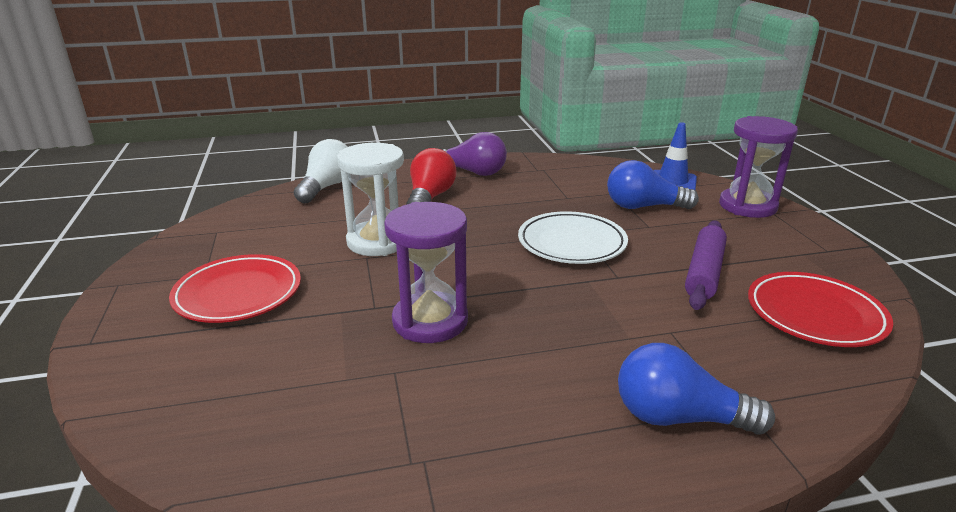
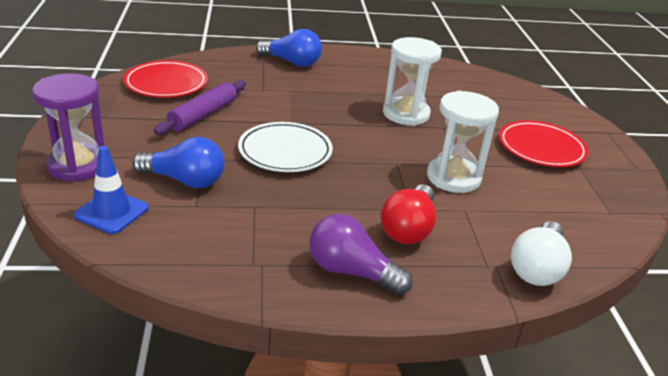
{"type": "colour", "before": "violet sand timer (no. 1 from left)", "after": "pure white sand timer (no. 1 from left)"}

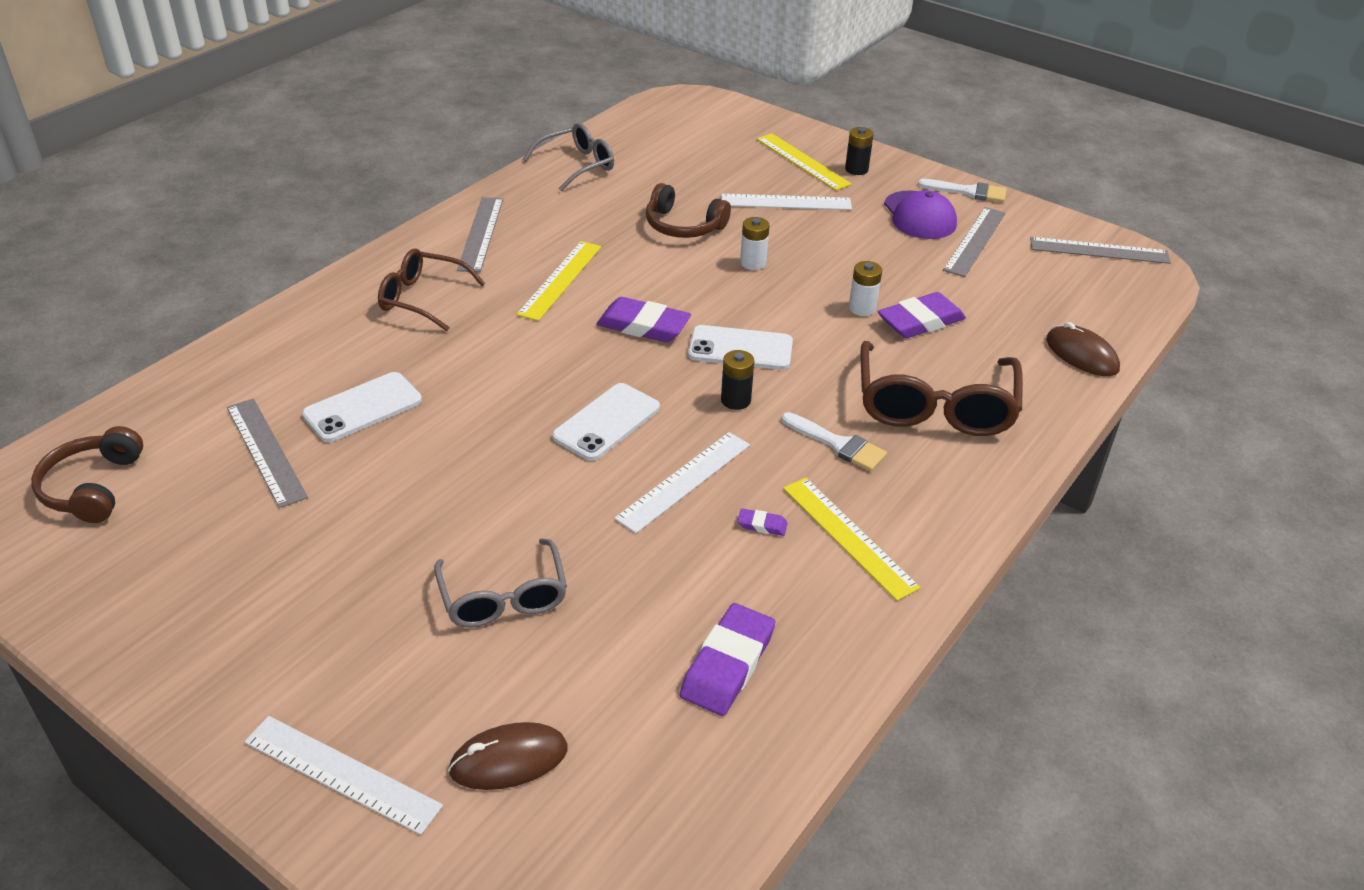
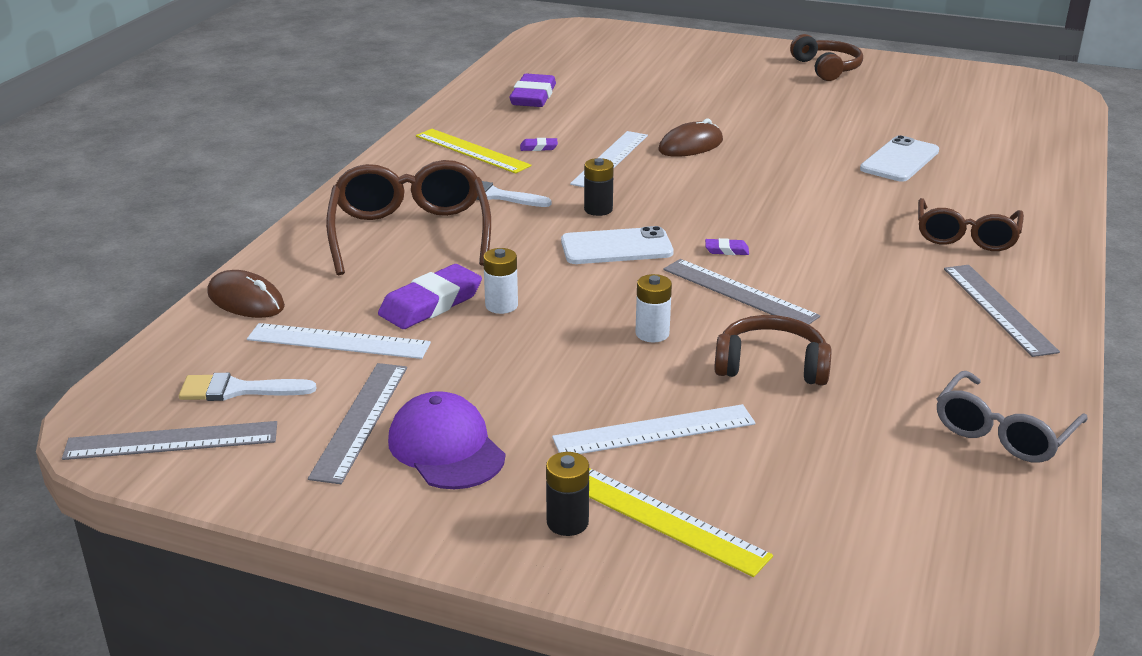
{"type": "relocated", "before": "pure white paintbrush (no. 2 from left in the first image)", "after": "pure white paintbrush (no. 1 from left)"}
{"type": "missing", "before": "bright yellow measuring stick (no. 1 from left)"}
{"type": "spun", "before": "dark brown spectacles (no. 1 from left in the first image)", "turn": 105}
{"type": "size", "before": "violet pencil eraser (no. 1 from left in the first image)", "scale": 0.45}
{"type": "missing", "before": "pure white mobile phone (no. 2 from left)"}
{"type": "relocated", "before": "ash-grey measuring stick (no. 1 from left in the first image)", "after": "ash-grey measuring stick (no. 3 from left)"}
{"type": "relocated", "before": "dark brown headset (no. 1 from left in the first image)", "after": "dark brown headset (no. 2 from left)"}
{"type": "missing", "before": "ash-grey spectacles (no. 1 from left)"}
{"type": "relocated", "before": "pure white measuring stick (no. 1 from left)"}
{"type": "relocated", "before": "dark brown computer mouse (no. 1 from left in the first image)", "after": "dark brown computer mouse (no. 2 from left)"}

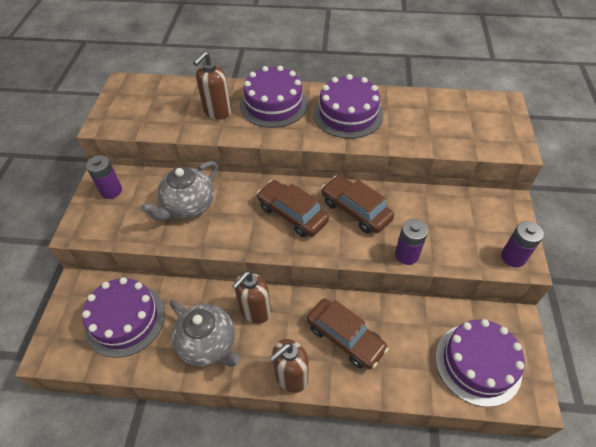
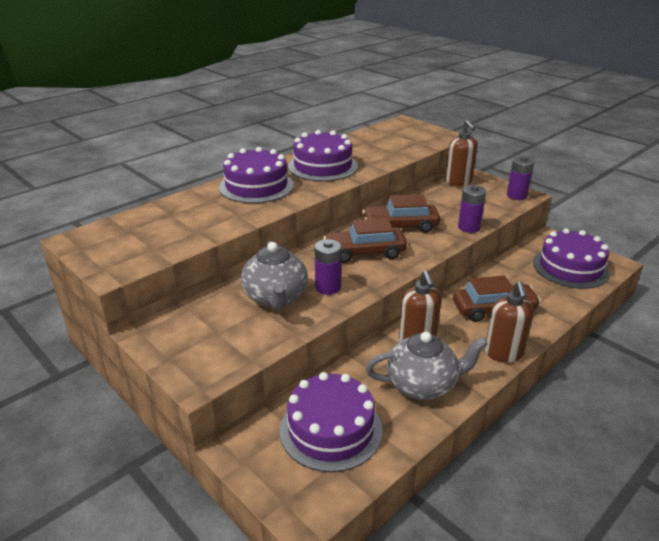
{"type": "relocated", "before": "dark brown soap dispenser (no. 1 from left in the first image)", "after": "dark brown soap dispenser (no. 2 from left)"}
{"type": "relocated", "before": "violet power cell (no. 1 from left)"}

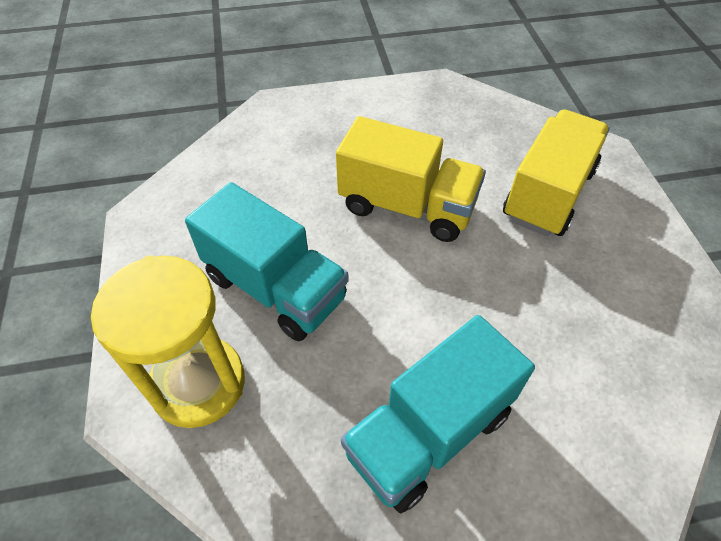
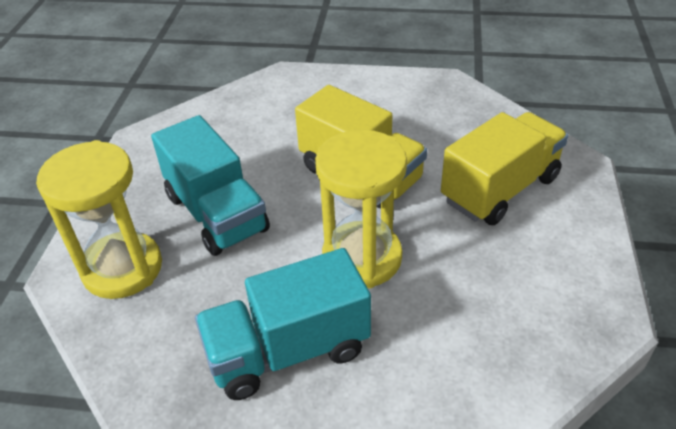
{"type": "appeared", "after": "bright yellow sand timer (no. 2 from left)"}

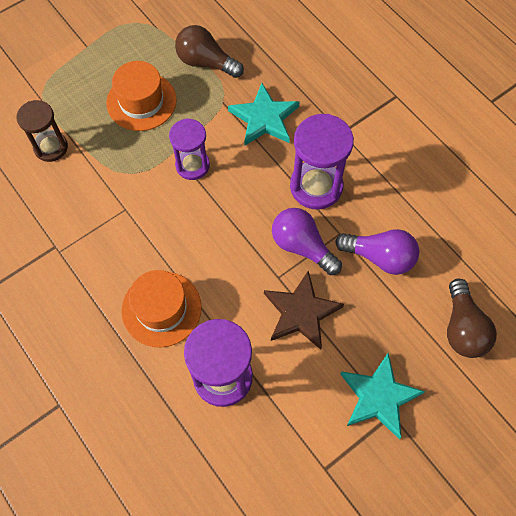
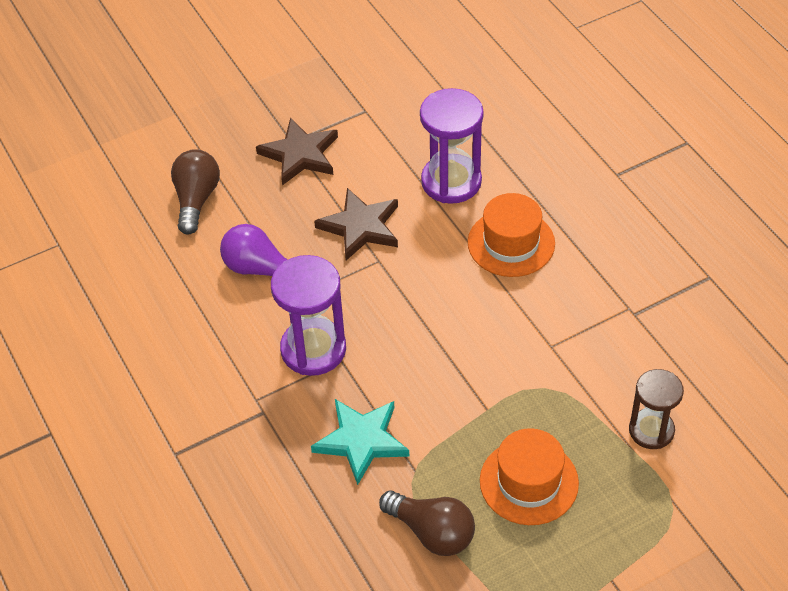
{"type": "missing", "before": "violet sand timer (no. 1 from left)"}
{"type": "missing", "before": "violet bulb (no. 1 from left)"}
{"type": "colour", "before": "teal star shape (no. 2 from left)", "after": "dark brown star shape (no. 1 from left)"}

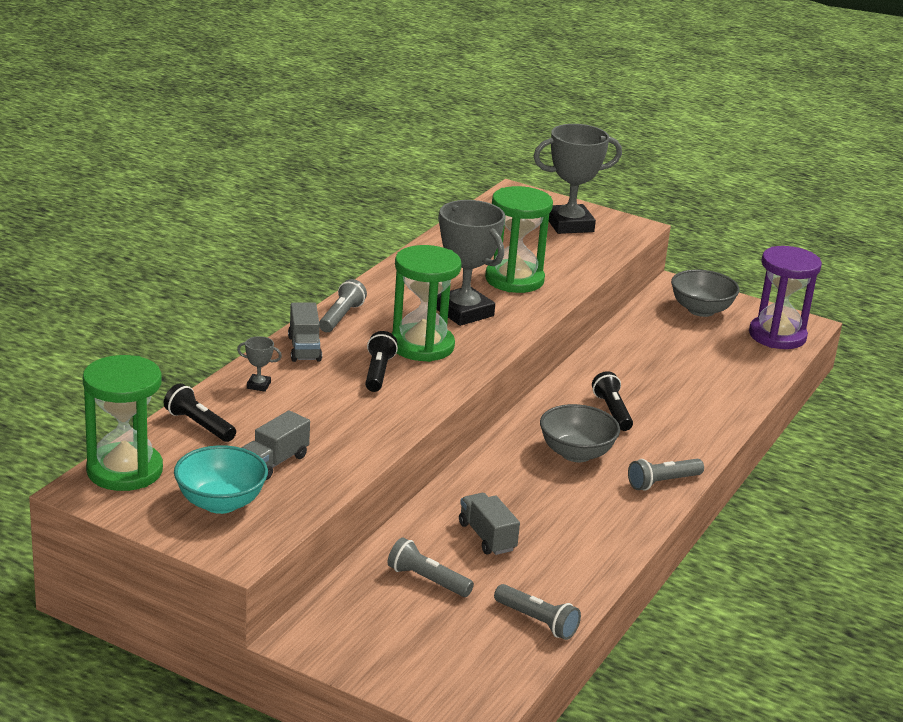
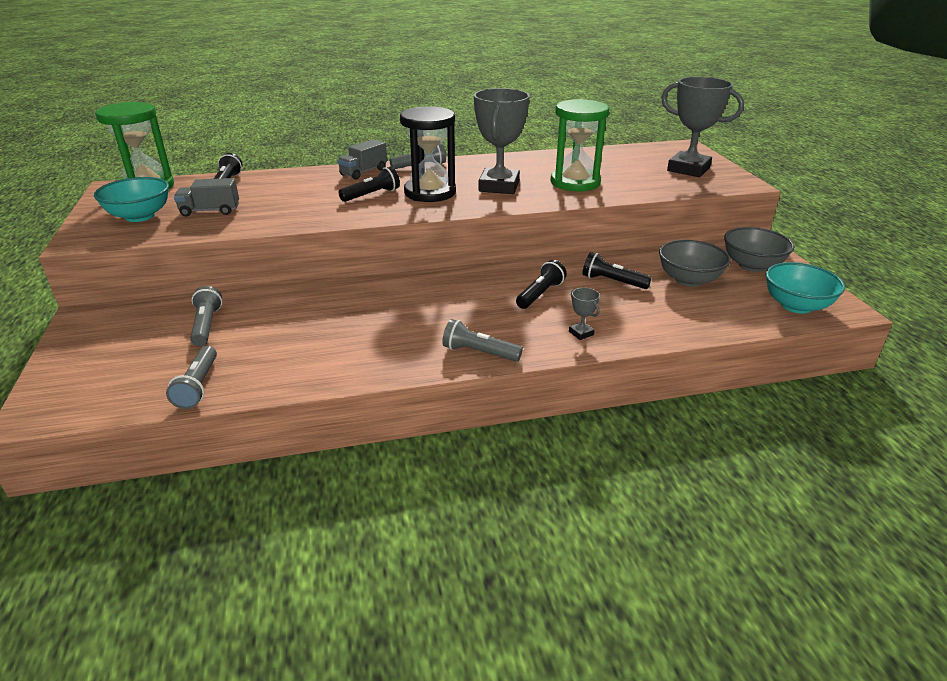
{"type": "colour", "before": "leaf-green sand timer (no. 2 from left)", "after": "ebony sand timer"}
{"type": "exchanged", "before": "violet sand timer", "after": "teal serving bowl (no. 2 from left)"}
{"type": "relocated", "before": "ash-grey award cup (no. 1 from left in the first image)", "after": "ash-grey award cup (no. 2 from left)"}
{"type": "relocated", "before": "ash-grey serving bowl (no. 1 from left)"}
{"type": "missing", "before": "ash-grey truck (no. 3 from left)"}
{"type": "appeared", "after": "ebony torch (no. 4 from left)"}

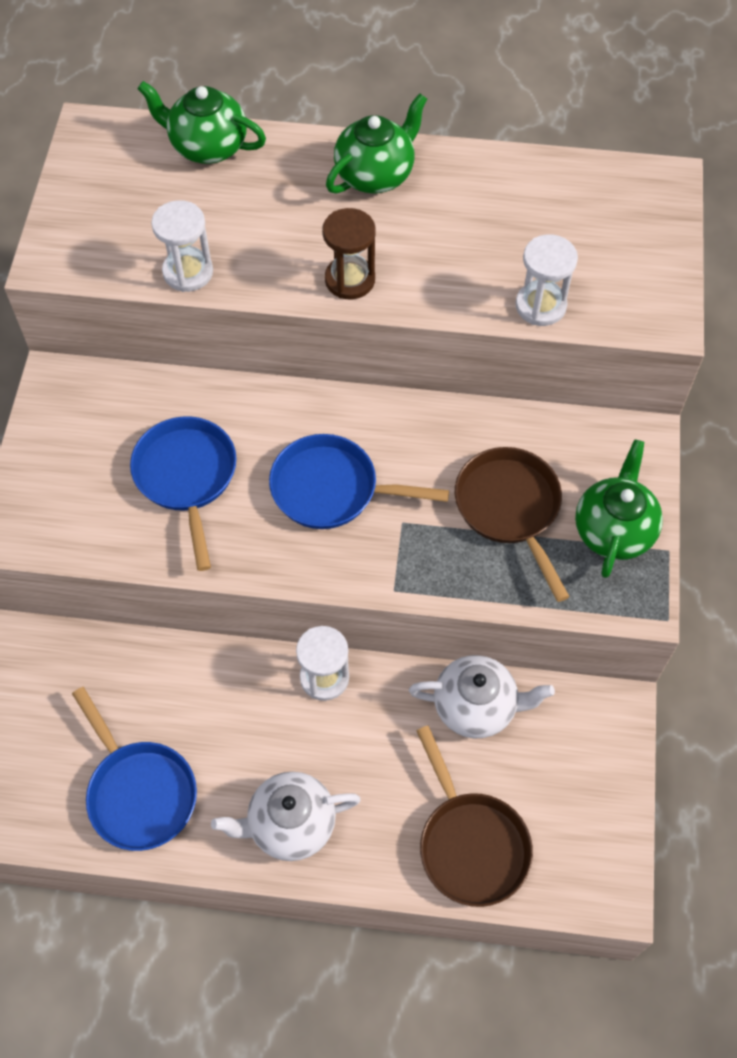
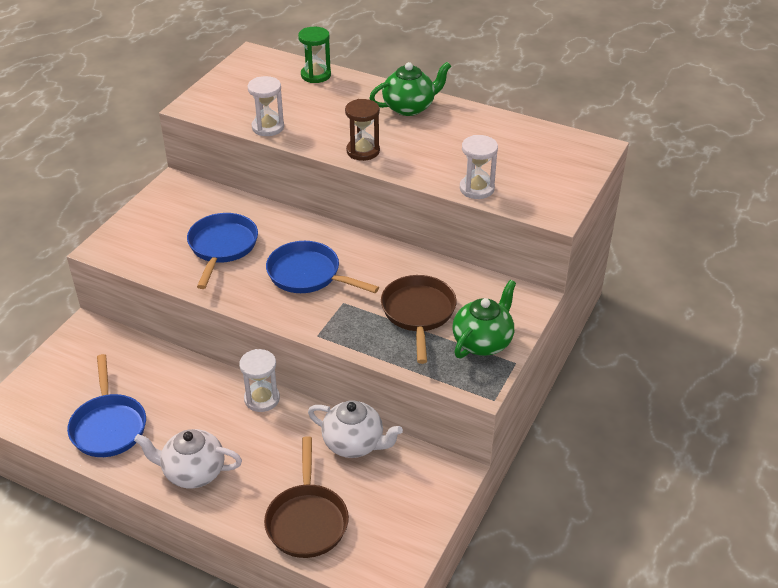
{"type": "exchanged", "before": "leaf-green tea pot (no. 1 from left)", "after": "leaf-green sand timer"}

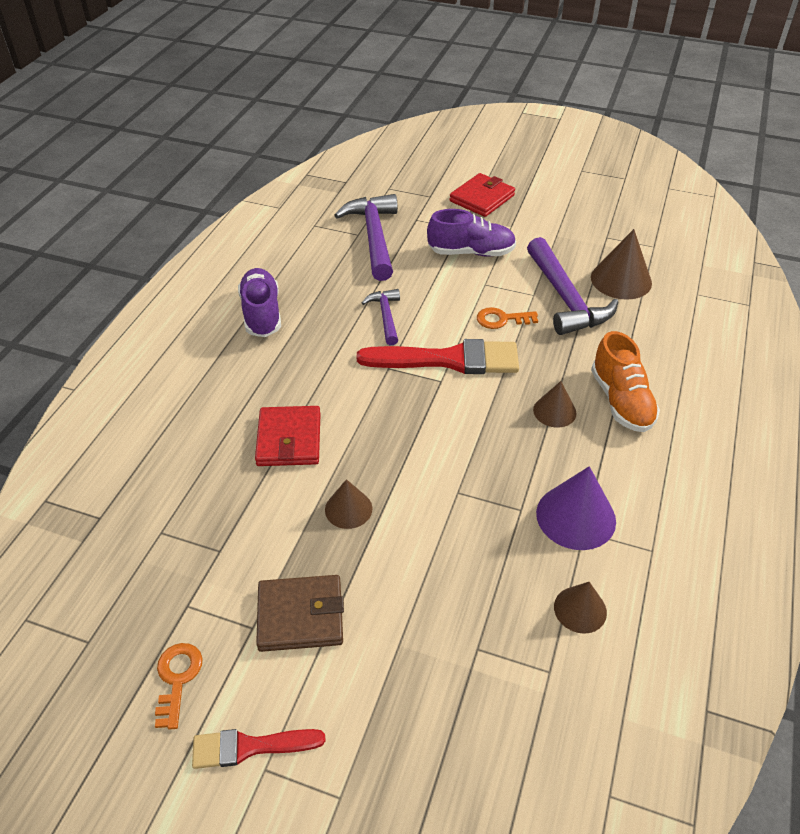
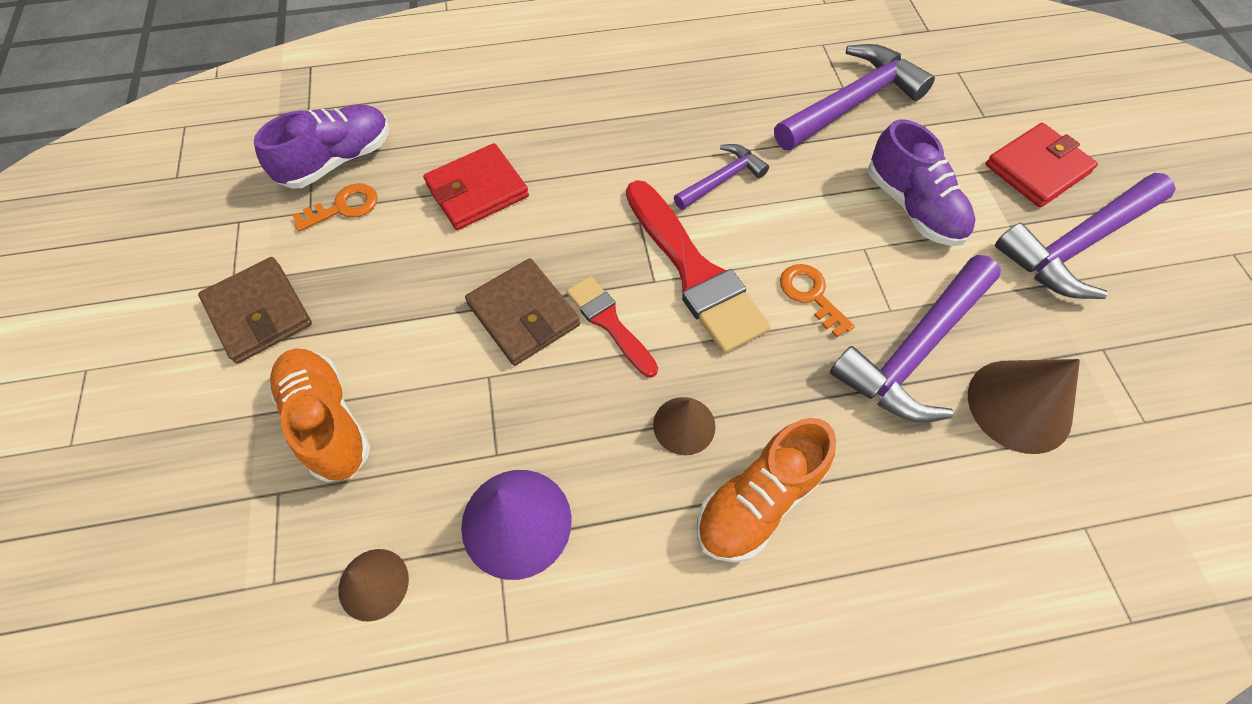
{"type": "spun", "before": "scarlet wallet (no. 2 from left)", "turn": -45}
{"type": "relocated", "before": "violet shoe (no. 1 from left)"}
{"type": "missing", "before": "dark brown solid cone (no. 1 from left)"}
{"type": "relocated", "before": "orange-coloured door key (no. 1 from left)"}
{"type": "relocated", "before": "scarlet paintbrush (no. 1 from left)"}
{"type": "appeared", "after": "violet claw hammer (no. 4 from left)"}
{"type": "appeared", "after": "dark brown wallet (no. 2 from left)"}
{"type": "appeared", "after": "orange-coloured shoe (no. 1 from left)"}

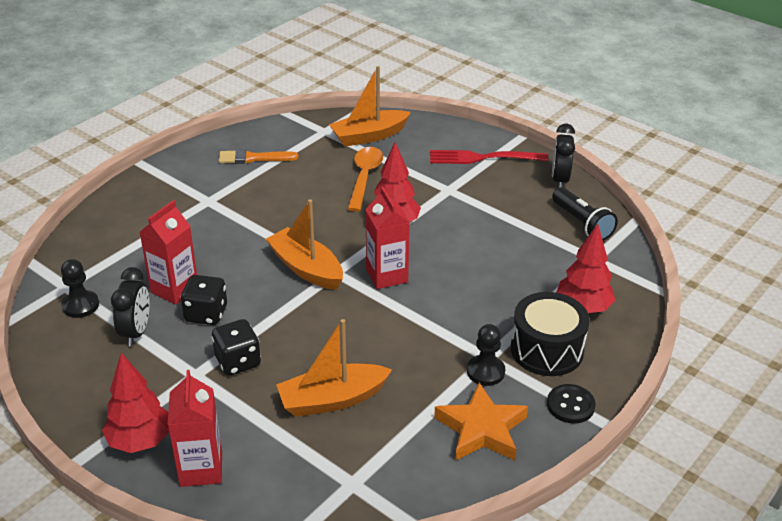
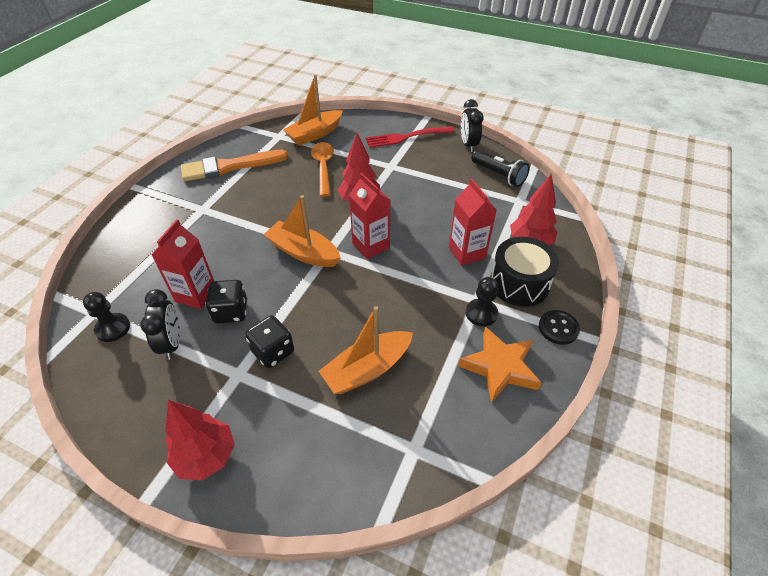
{"type": "size", "before": "orange-coloured paintbrush", "scale": 1.64}
{"type": "relocated", "before": "scarlet carton (no. 2 from left in the first image)", "after": "scarlet carton (no. 3 from left)"}

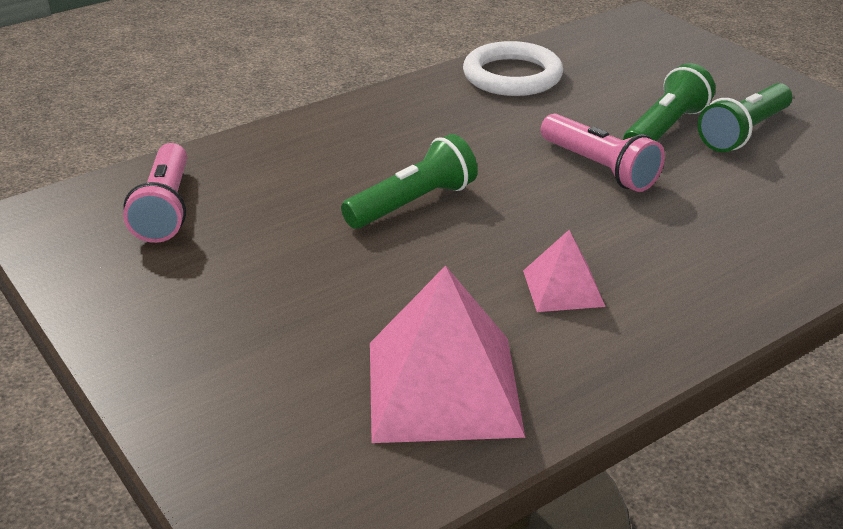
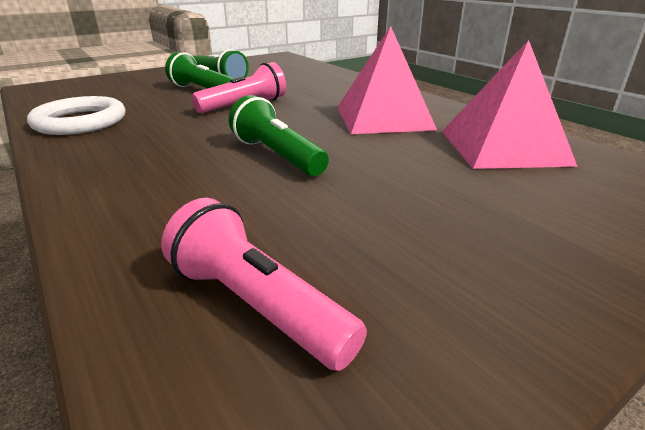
{"type": "spun", "before": "pink torch (no. 1 from left in the first image)", "turn": -135}
{"type": "size", "before": "pink solid pyramid (no. 2 from left in the first image)", "scale": 1.9}

